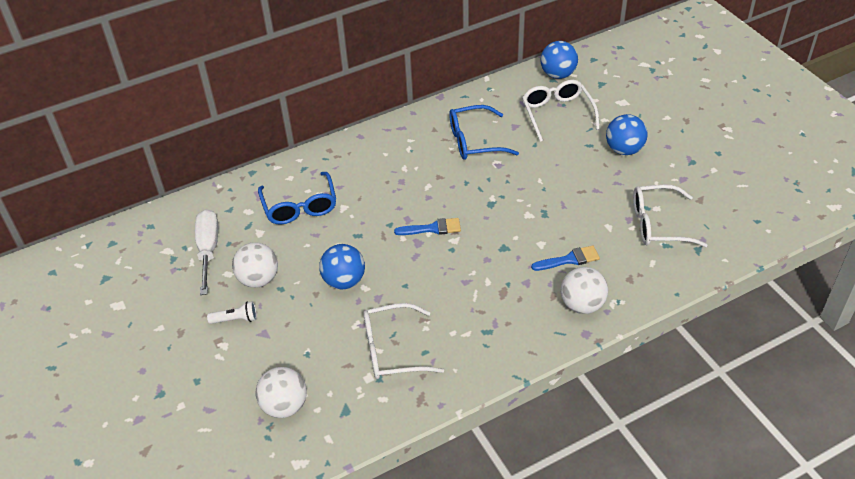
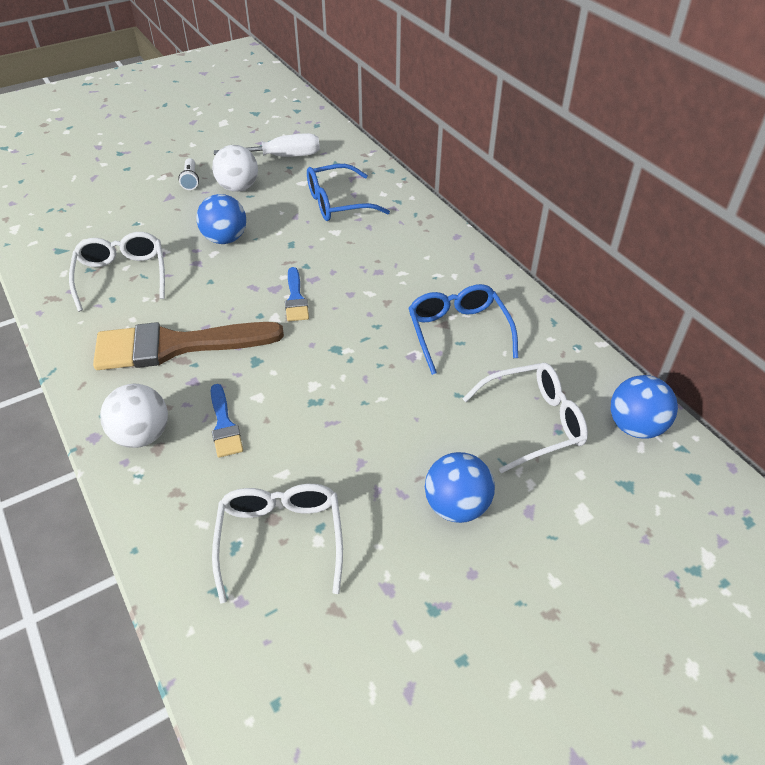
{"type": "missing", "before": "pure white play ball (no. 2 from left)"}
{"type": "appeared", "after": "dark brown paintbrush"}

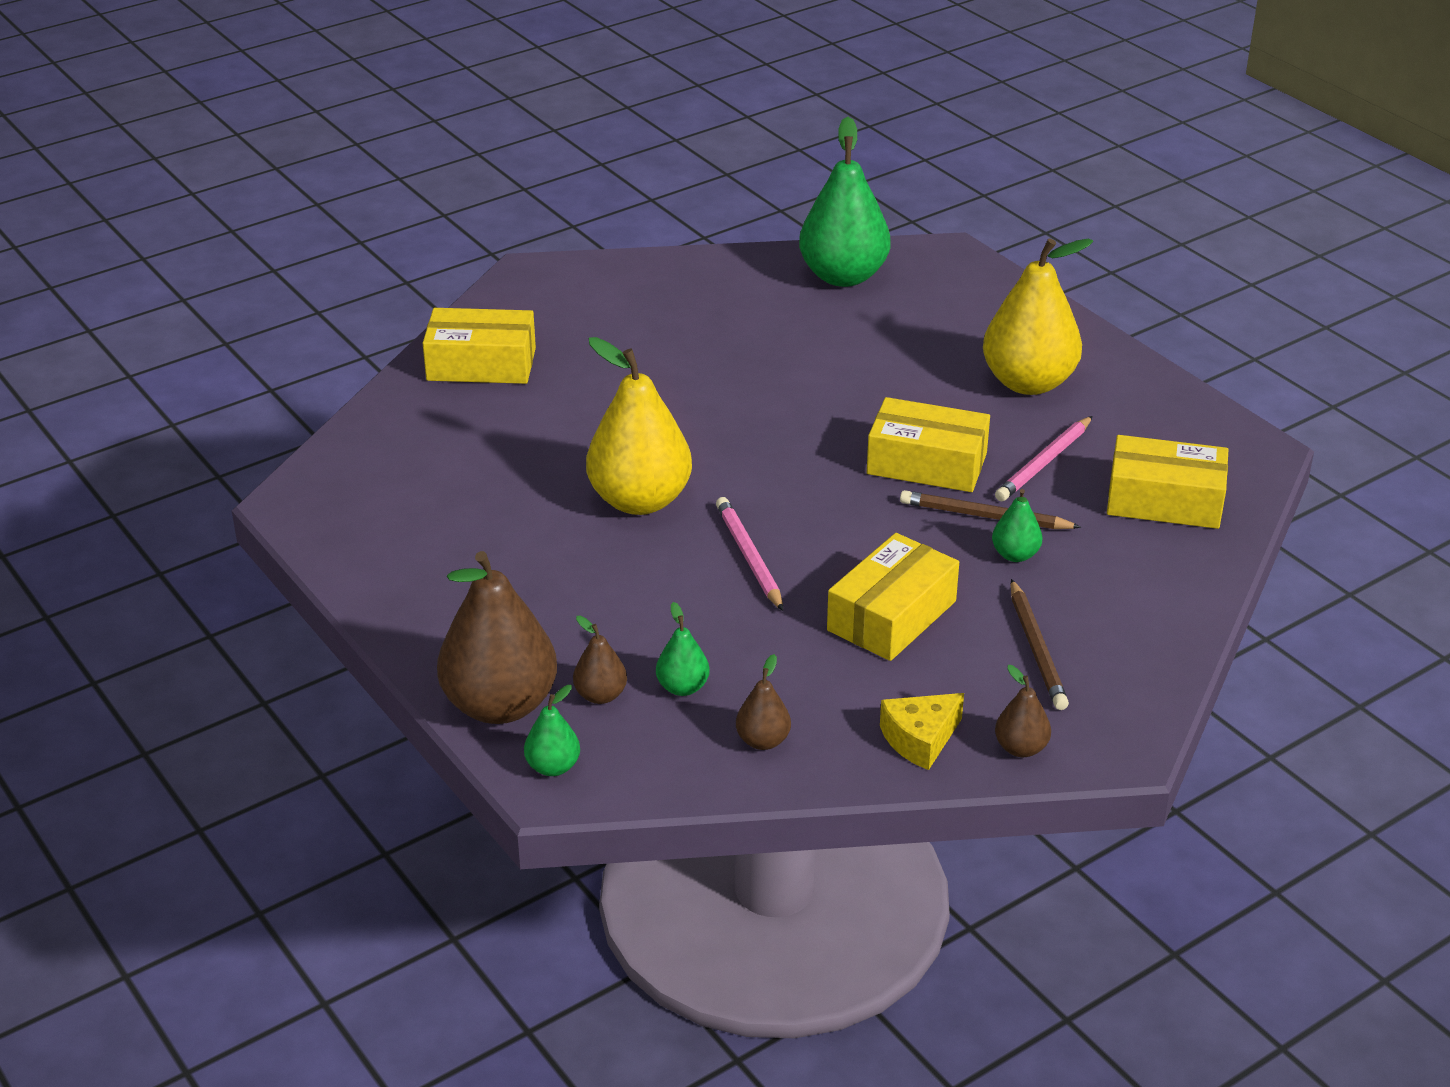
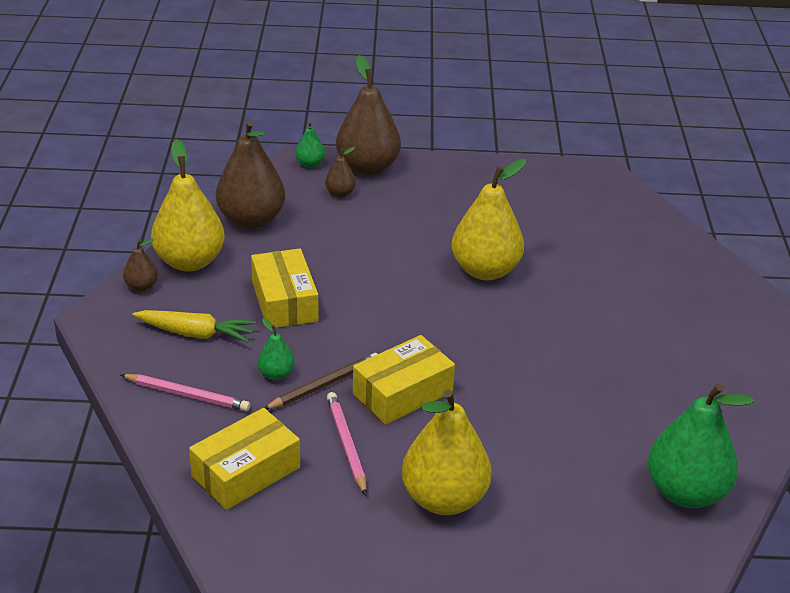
{"type": "missing", "before": "bright yellow package (no. 1 from left)"}
{"type": "relocated", "before": "pink wooden pencil (no. 1 from left)"}
{"type": "exchanged", "before": "dark brown wooden pencil (no. 2 from left)", "after": "bright yellow toy carrot"}
{"type": "missing", "before": "leaf-green pear fruit (no. 2 from left)"}
{"type": "size", "before": "dark brown pear fruit (no. 3 from left in the first image)", "scale": 2.18}
{"type": "exchanged", "before": "bright yellow piece of cheese", "after": "bright yellow pear fruit (no. 1 from left)"}

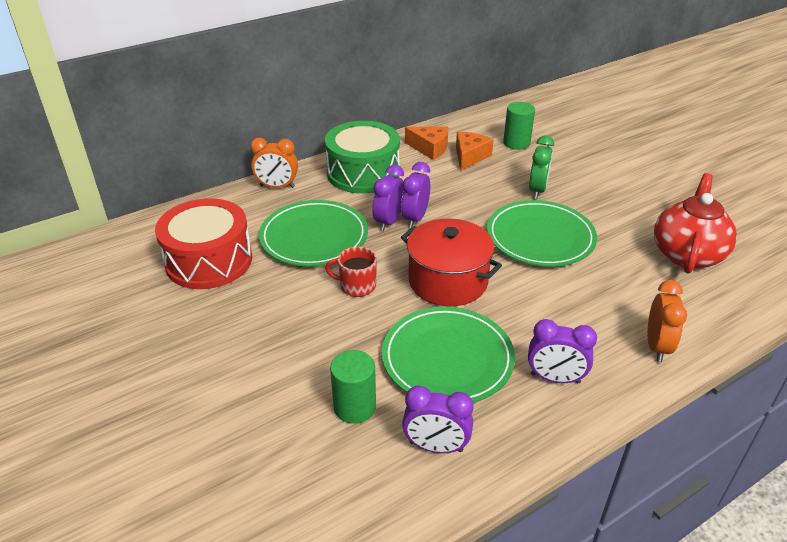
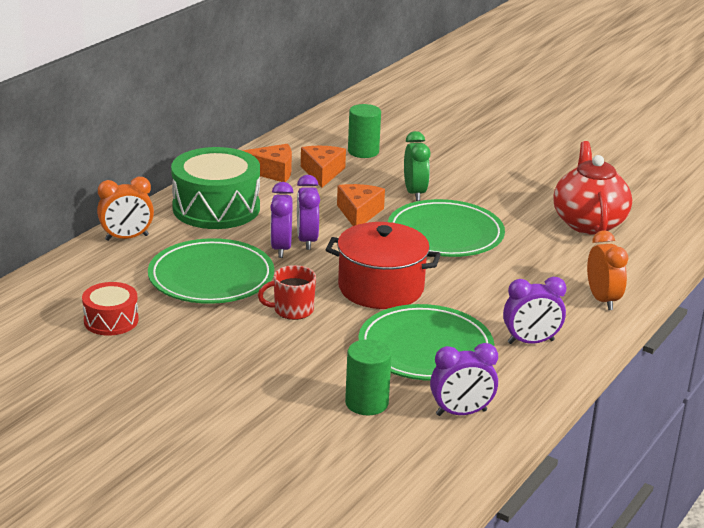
{"type": "size", "before": "scarlet snare drum", "scale": 0.53}
{"type": "appeared", "after": "orange-coloured piece of cheese (no. 3 from left)"}

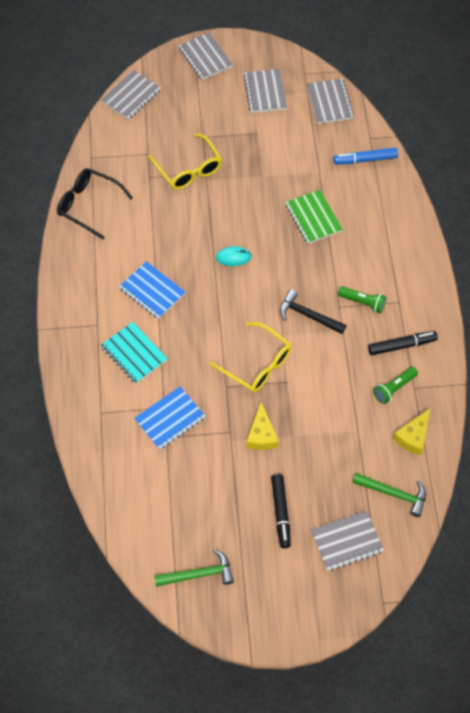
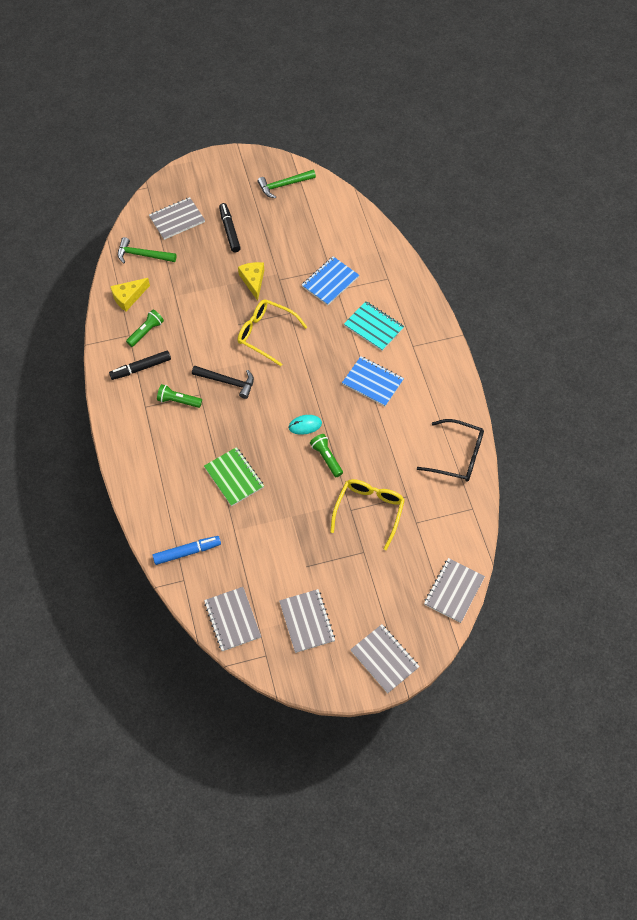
{"type": "spun", "before": "bright yellow spectacles (no. 1 from left in the first image)", "turn": 60}
{"type": "spun", "before": "bright yellow piece of cheese (no. 2 from left in the first image)", "turn": -150}
{"type": "appeared", "after": "leaf-green torch (no. 3 from left)"}

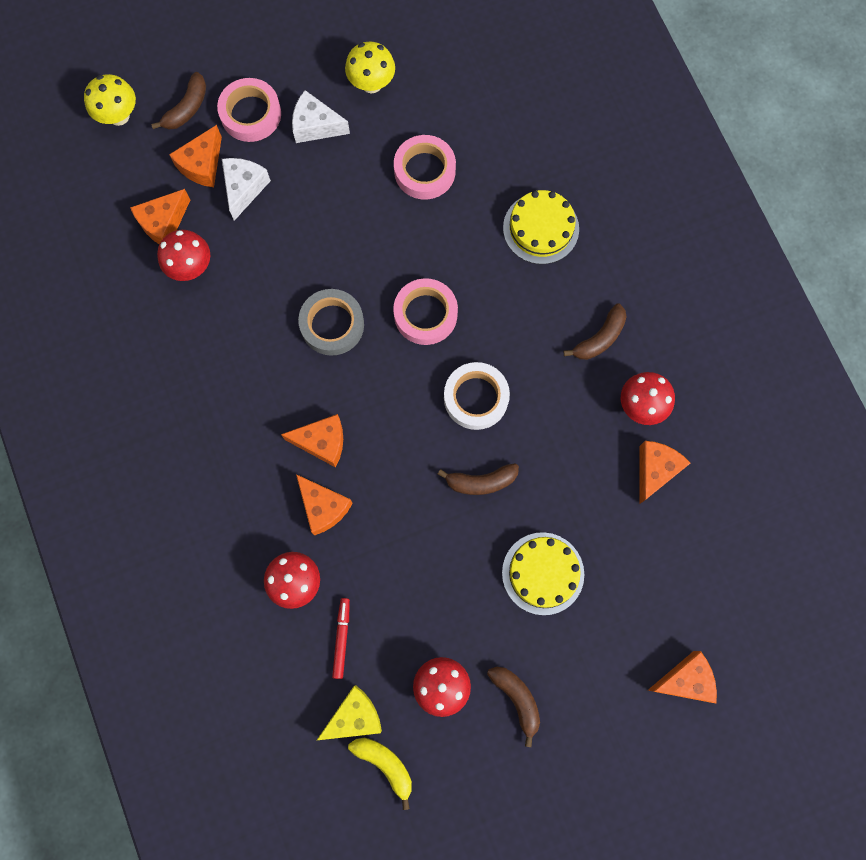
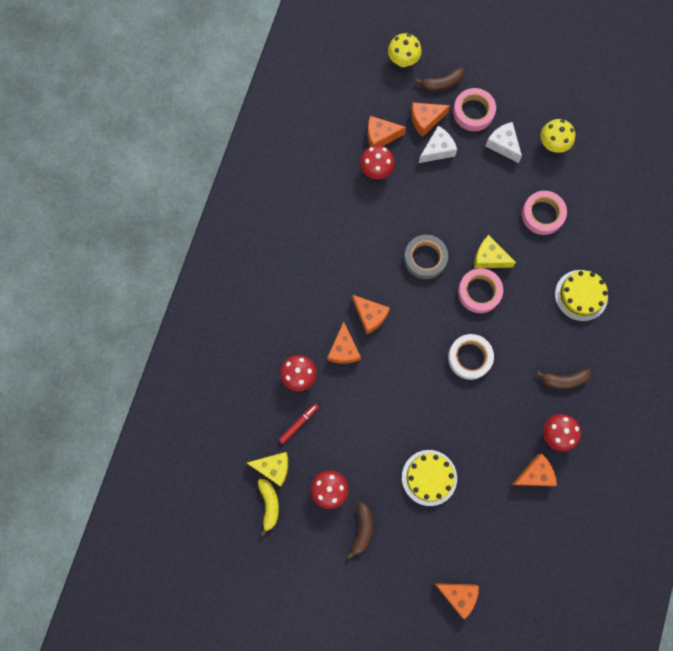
{"type": "missing", "before": "dark brown banana fruit (no. 2 from left)"}
{"type": "appeared", "after": "bright yellow piece of cheese (no. 2 from left)"}

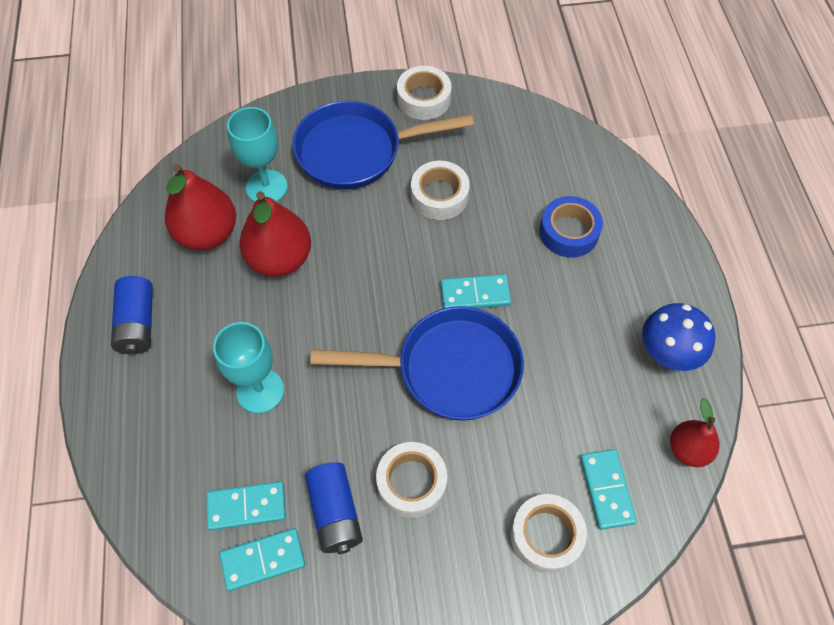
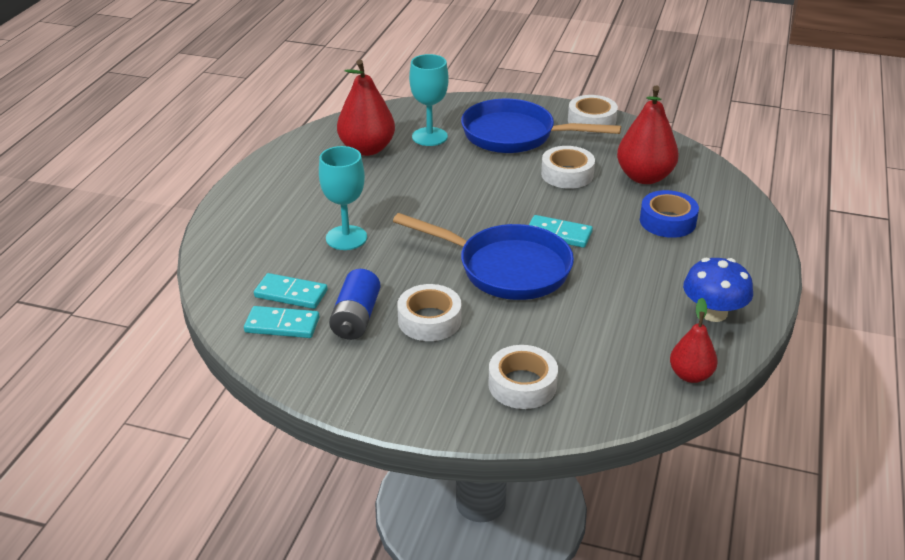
{"type": "relocated", "before": "scarlet pear fruit (no. 2 from left)"}
{"type": "missing", "before": "blue power cell (no. 1 from left)"}
{"type": "missing", "before": "teal domino piece (no. 4 from left)"}

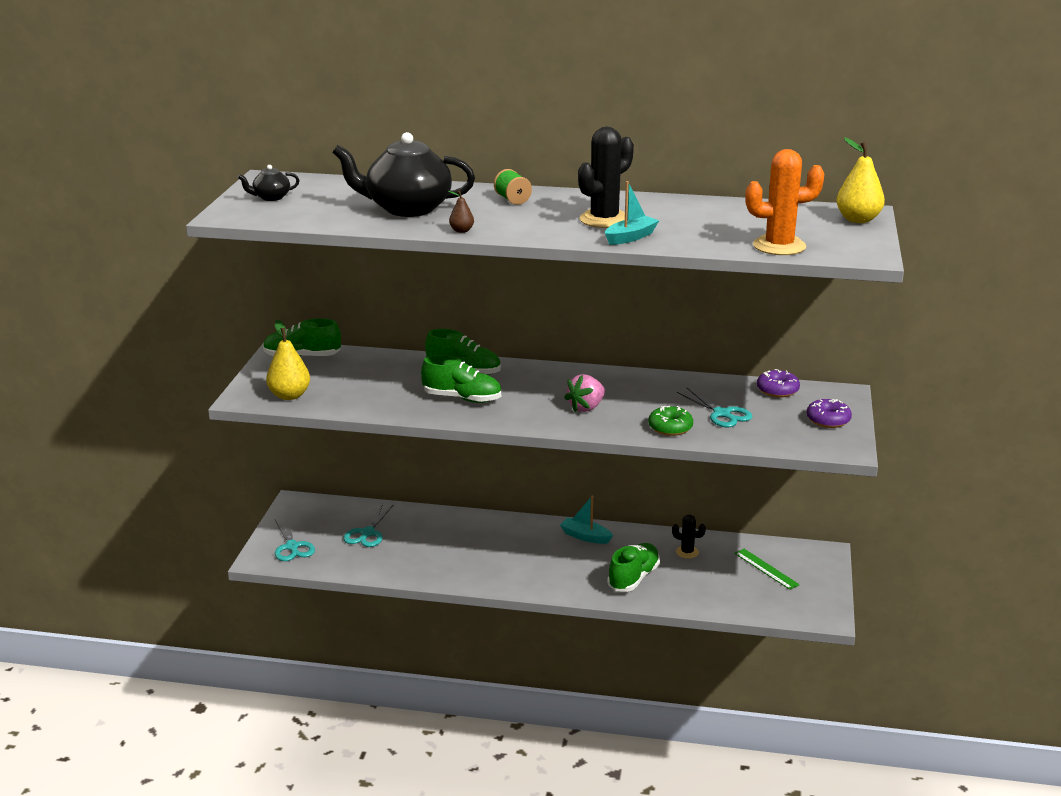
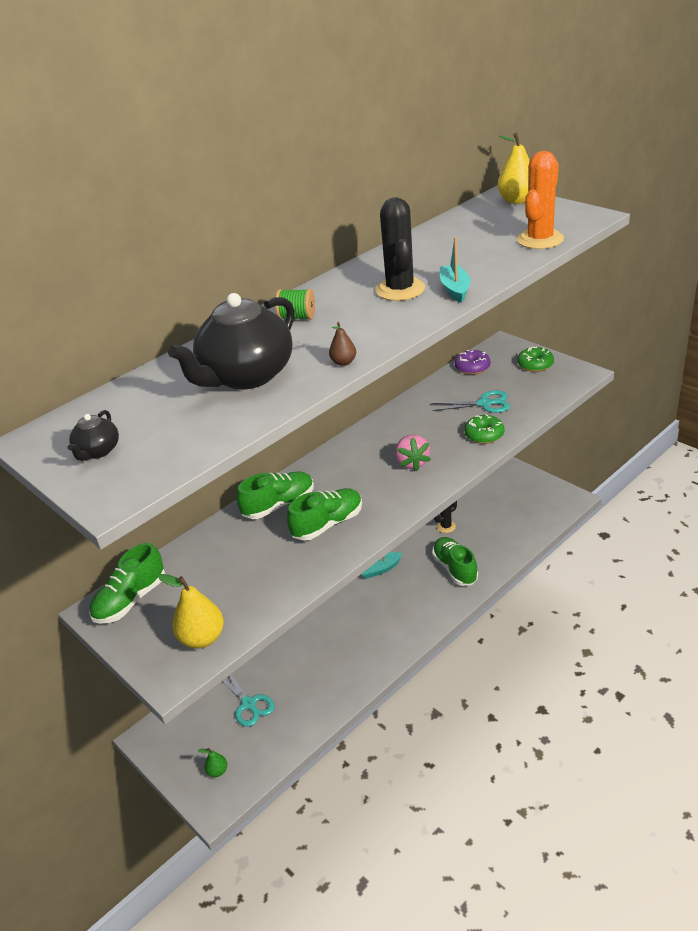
{"type": "colour", "before": "violet glazed donut (no. 2 from left)", "after": "leaf-green glazed donut (no. 2 from left)"}
{"type": "exchanged", "before": "teal shears (no. 1 from left)", "after": "leaf-green pear fruit"}
{"type": "missing", "before": "leaf-green measuring stick"}

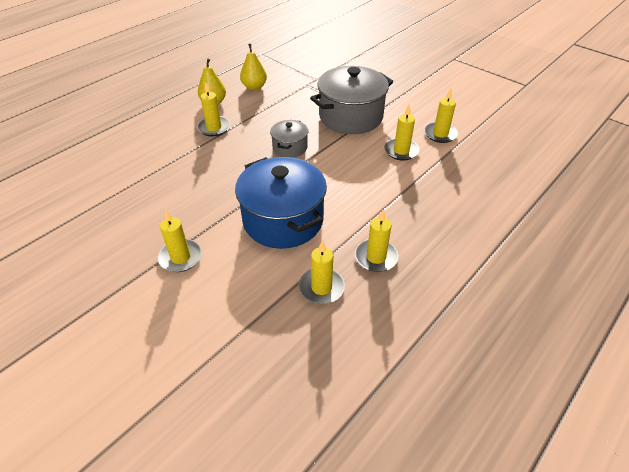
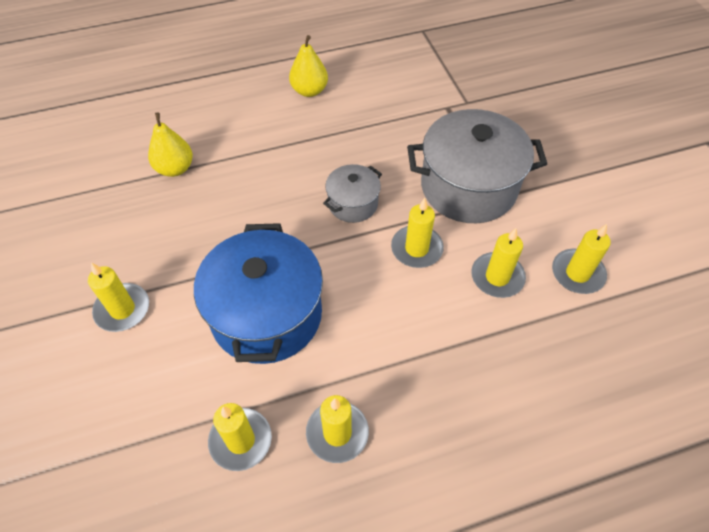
{"type": "relocated", "before": "bright yellow pear fruit (no. 2 from left in the first image)", "after": "bright yellow pear fruit (no. 1 from left)"}
{"type": "relocated", "before": "bright yellow candle (no. 2 from left in the first image)", "after": "bright yellow candle (no. 4 from left)"}

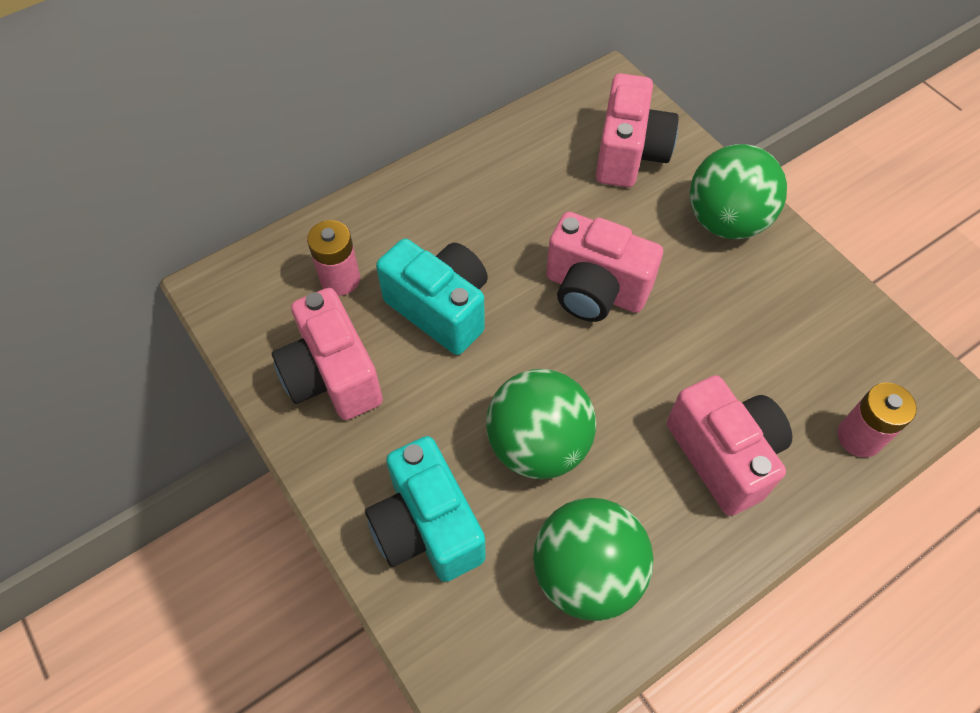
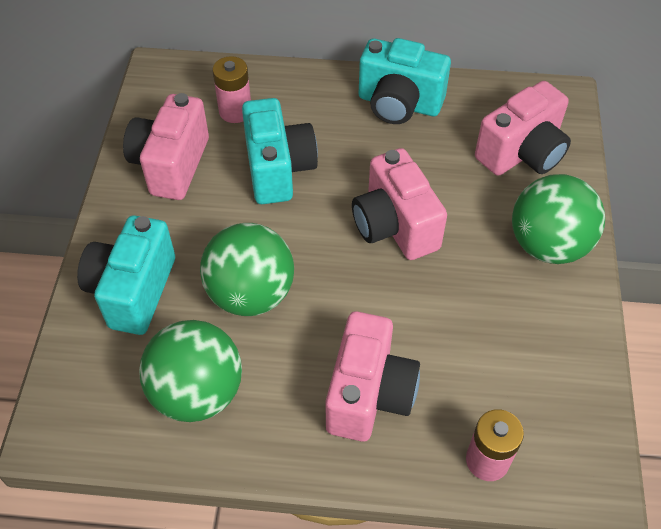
{"type": "appeared", "after": "teal camera (no. 3 from left)"}

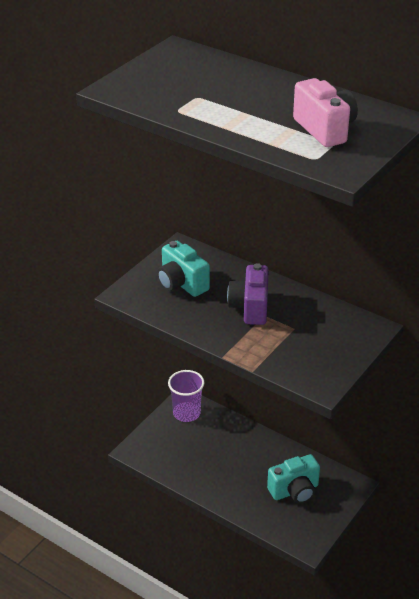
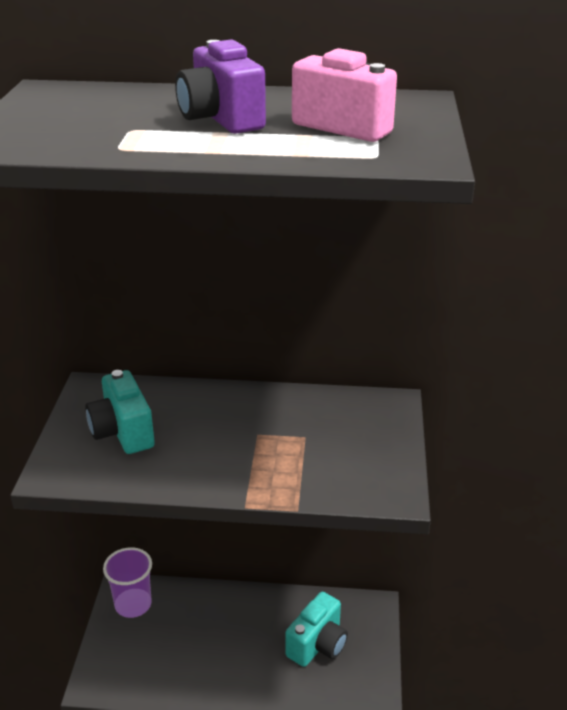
{"type": "spun", "before": "teal camera (no. 1 from left)", "turn": 45}
{"type": "relocated", "before": "violet camera"}

